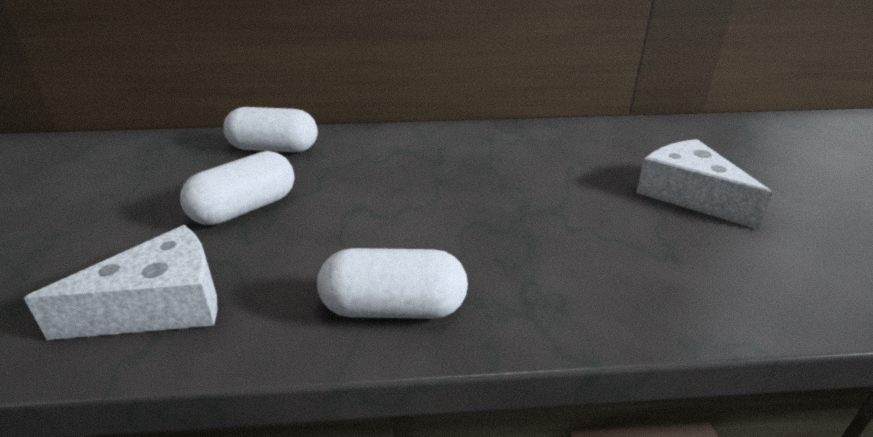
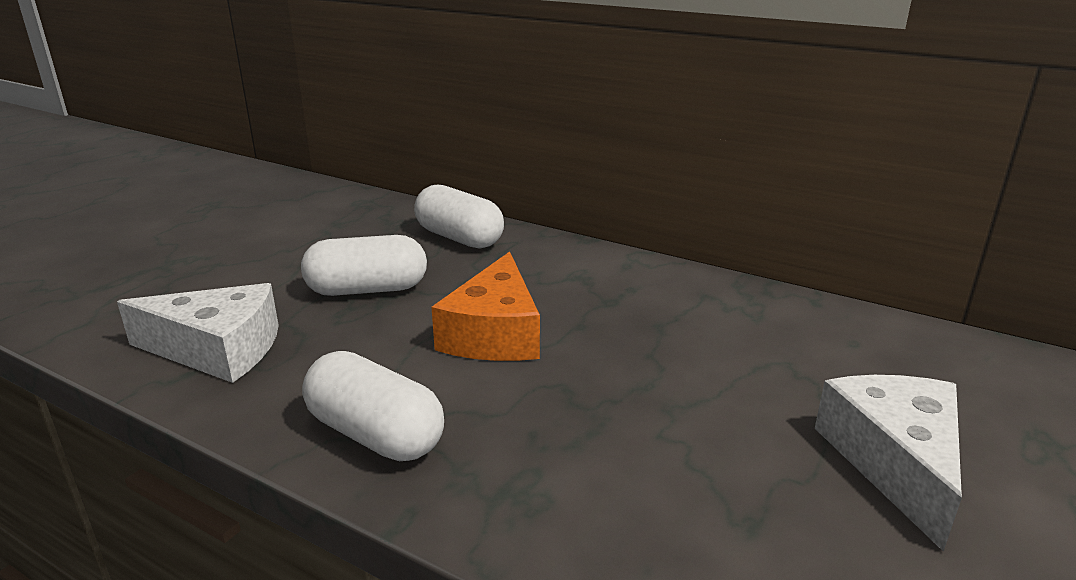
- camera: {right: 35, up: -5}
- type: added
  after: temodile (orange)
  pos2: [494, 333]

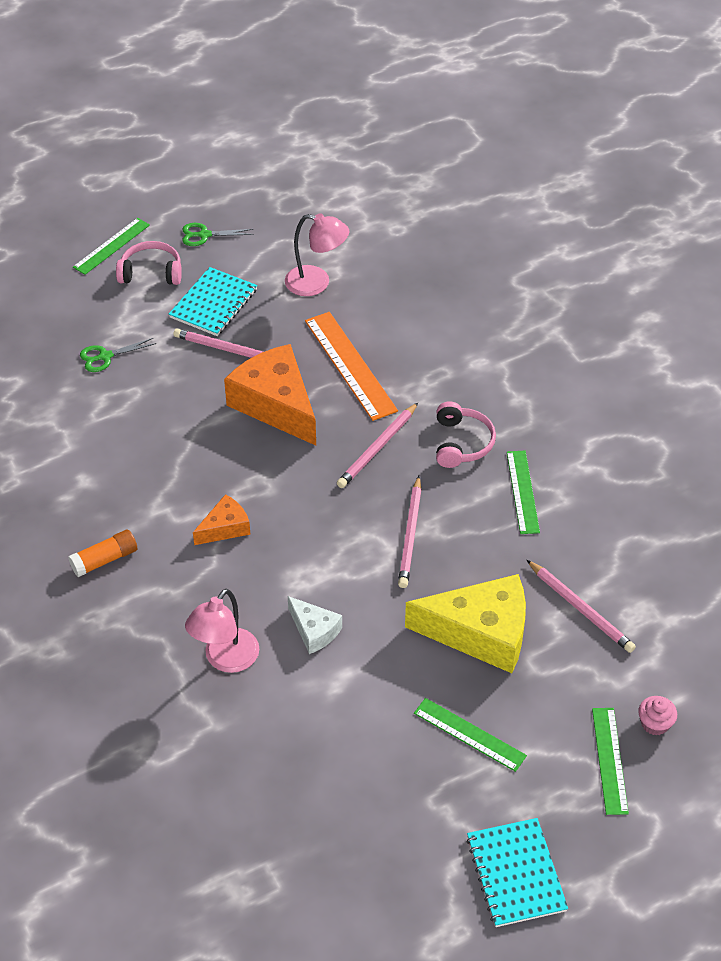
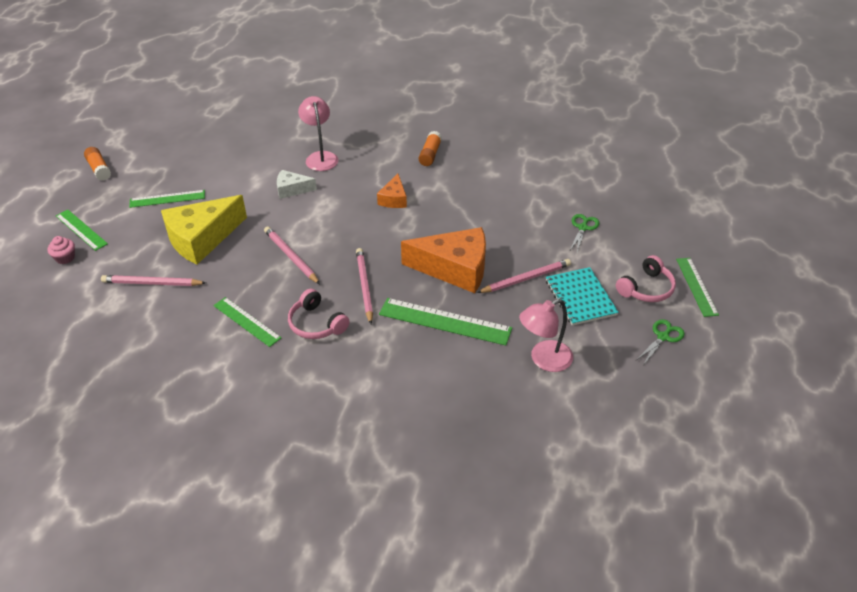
- camera: {right: 135, up: -5}
- type: replaced
  before: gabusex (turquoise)
  after: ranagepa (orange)
  pos1: [516, 874]
  pos2: [99, 169]
- type: recoloured
  before: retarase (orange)
  after: retarase (green)
  pos1: [350, 365]
  pos2: [445, 321]

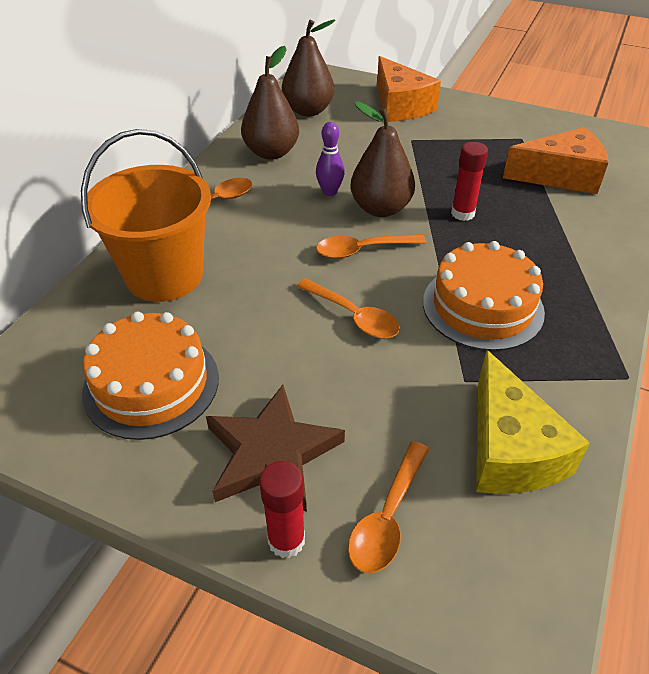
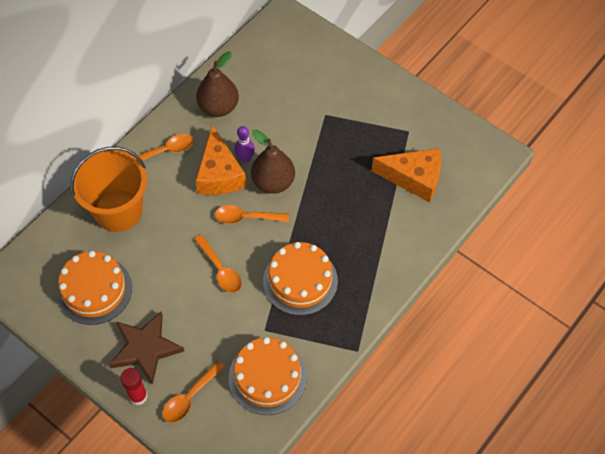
- camera: {right: 15, up: 15}
- type: removed
  before: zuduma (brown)
  pos1: [308, 111]
- type: removed
  before: ranagepa (red)
  pos1: [462, 213]
- type: moved
  before: temodile (orange)
  pos1: [400, 106]
  pos2: [219, 174]
- type: replaced
  before: temodile (yellow)
  after: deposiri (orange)
  pos1: [510, 449]
  pos2: [267, 377]

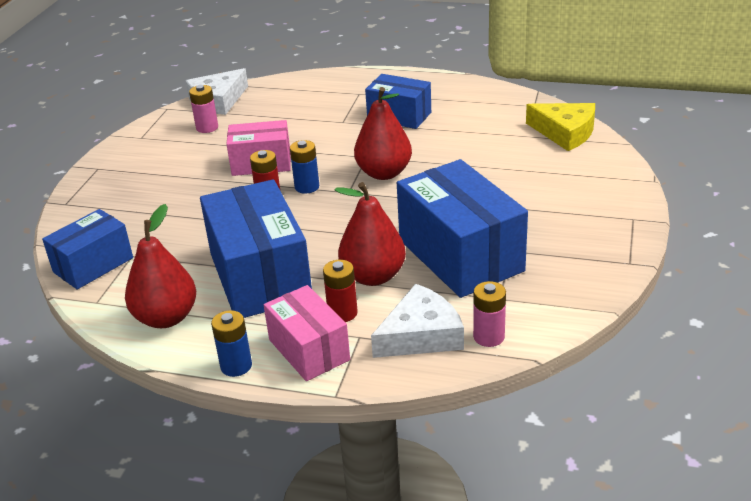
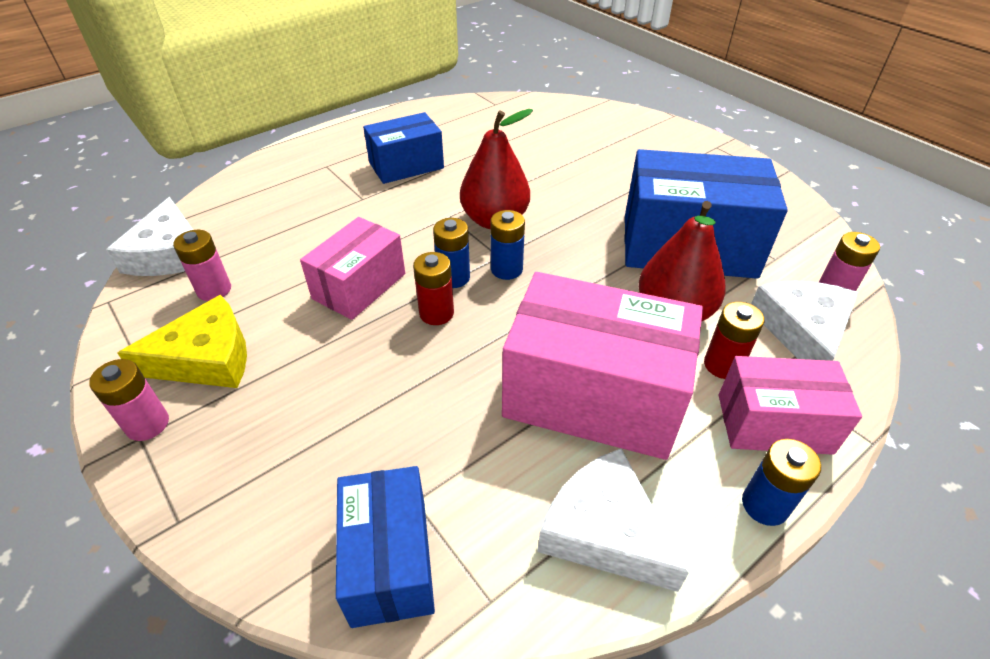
- camera: {right: -55, up: 10}
- type: added
  after: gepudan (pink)
  pos2: [147, 424]
- type: added
  after: gepudan (blue)
  pos2: [506, 269]
- type: moved
  before: temodile (yellow)
  pos1: [565, 132]
  pos2: [206, 358]
- type: replaced
  before: zuduma (red)
  after: temodile (white)
  pos1: [166, 318]
  pos2: [604, 530]
- type: recoloured
  before: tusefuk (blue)
  after: tusefuk (pink)
  pos1: [260, 276]
  pos2: [593, 396]

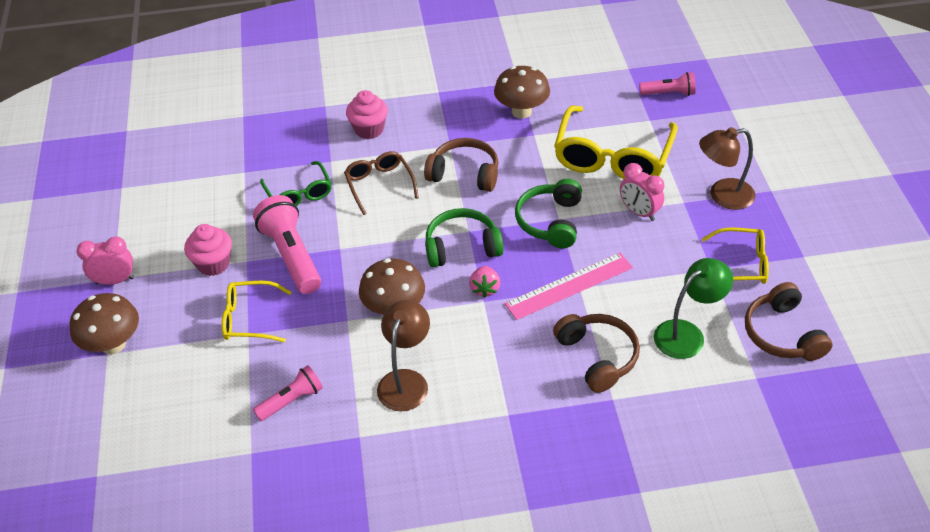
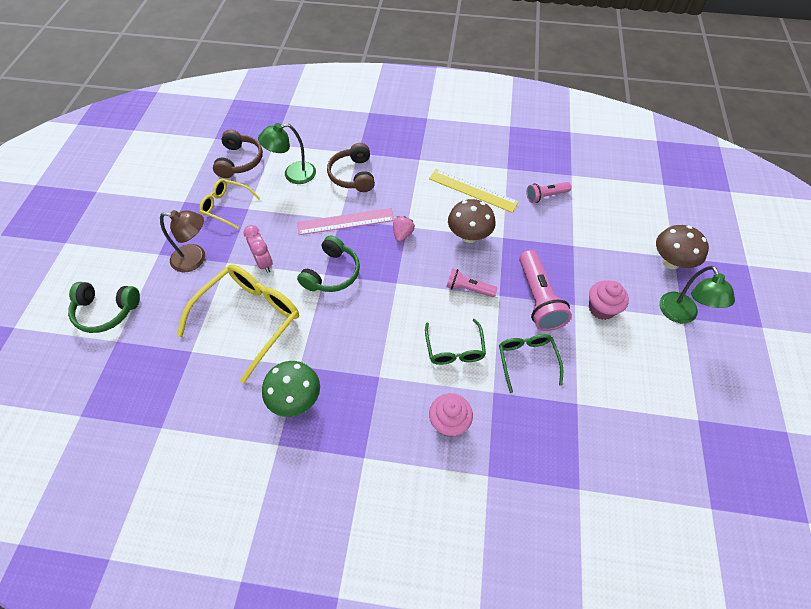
- camera: {right: -165, up: 10}
- type: removed
  before: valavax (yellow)
  pos1: [250, 318]
- type: removed
  before: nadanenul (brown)
  pos1: [465, 173]
- type: moved
  before: nadanenul (green)
  pos1: [462, 247]
  pos2: [106, 311]
- type: moved
  before: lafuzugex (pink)
  pos1: [669, 93]
  pos2: [468, 289]
- type: replaced
  before: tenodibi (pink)
  after: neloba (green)
  pos1: [115, 281]
  pos2: [681, 315]
- type: replaced
  before: neloba (brown)
  after: retarase (yellow)
  pos1: [406, 381]
  pos2: [473, 190]
- type: recoloured
  before: valavax (brown)
  after: valavax (green)
  pos1: [380, 185]
  pos2: [454, 348]
- type: recoloured
  before: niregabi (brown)
  after: niregabi (green)
  pos1: [521, 111]
  pos2: [296, 399]

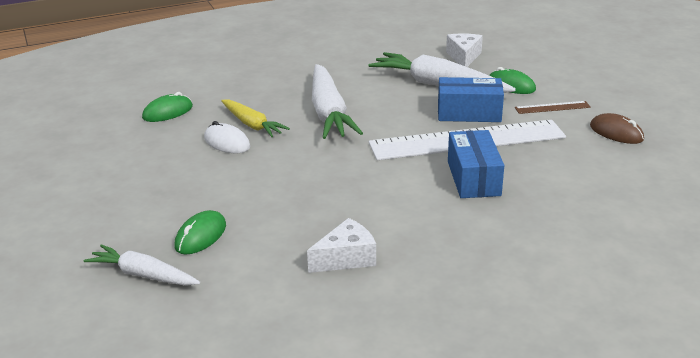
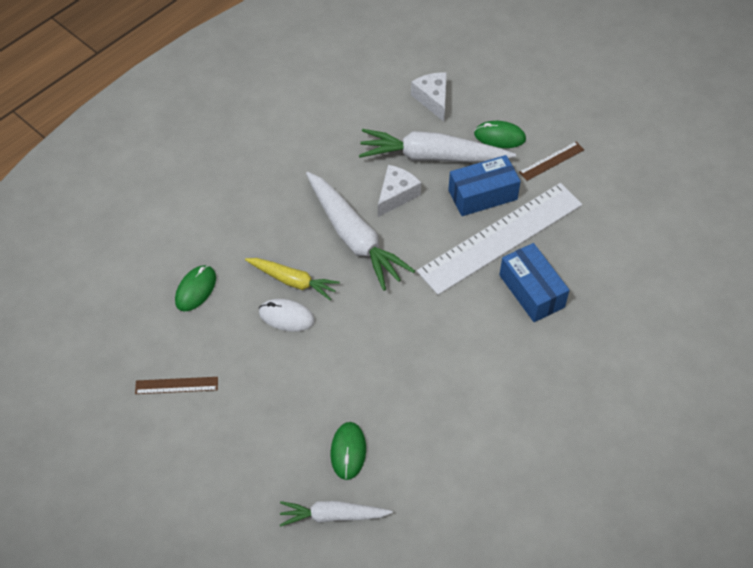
- camera: {right: -25, up: 25}
- type: removed
  before: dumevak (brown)
  pos1: [616, 133]
- type: added
  after: retarase (brown)
  pos2: [176, 385]
- type: moved
  before: temodile (white)
  pos1: [346, 258]
  pos2: [396, 195]

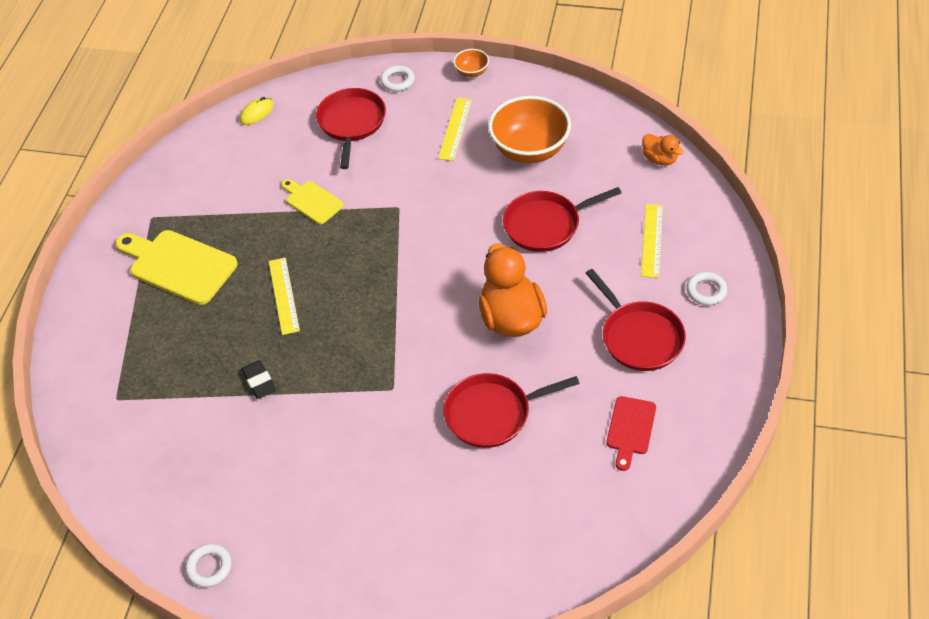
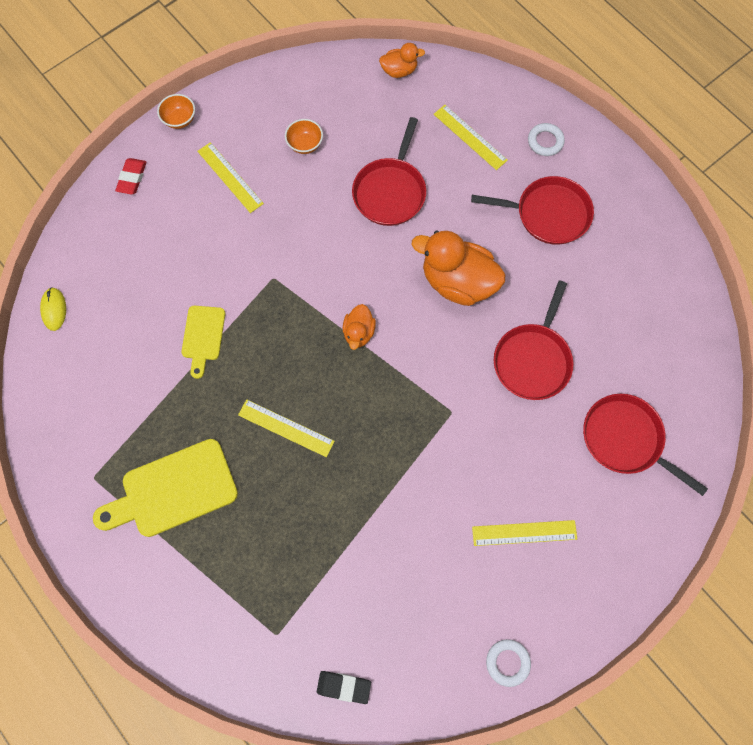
- camera: {right: -55, up: 20}
- type: removed
  before: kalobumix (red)
  pos1: [630, 429]
- type: added
  after: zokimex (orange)
  pos2: [359, 332]
- type: added
  after: retarase (yellow)
  pos2: [524, 533]
- type: moved
  before: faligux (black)
  pos1: [259, 382]
  pos2: [343, 686]
- type: moved
  before: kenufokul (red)
  pos1: [351, 123]
  pos2: [625, 439]
- type: replaced
  before: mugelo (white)
  after: faligux (red)
  pos1: [397, 81]
  pos2: [132, 178]
- type: turned
  before: kalobumix (yellow)
  pos1: [312, 201]
  pos2: [203, 337]
  turn: -75
- type: resized
  before: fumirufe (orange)
  pos1: [529, 150]
  pos2: [305, 144]
  scale: 0.46

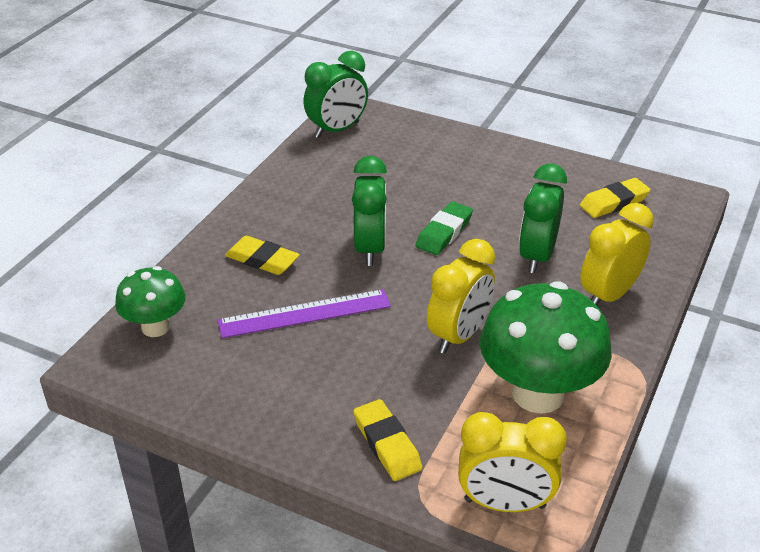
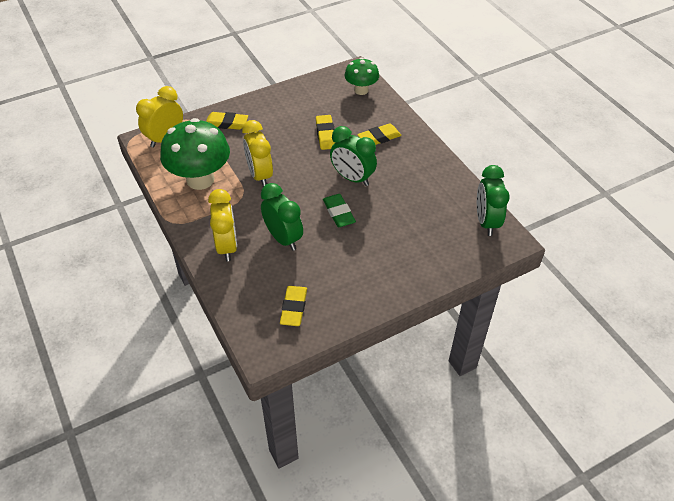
- camera: {right: 125, up: 10}
- type: replaced
  before: retarase (purple)
  after: faligux (yellow)
  pos1: [304, 313]
  pos2: [325, 135]

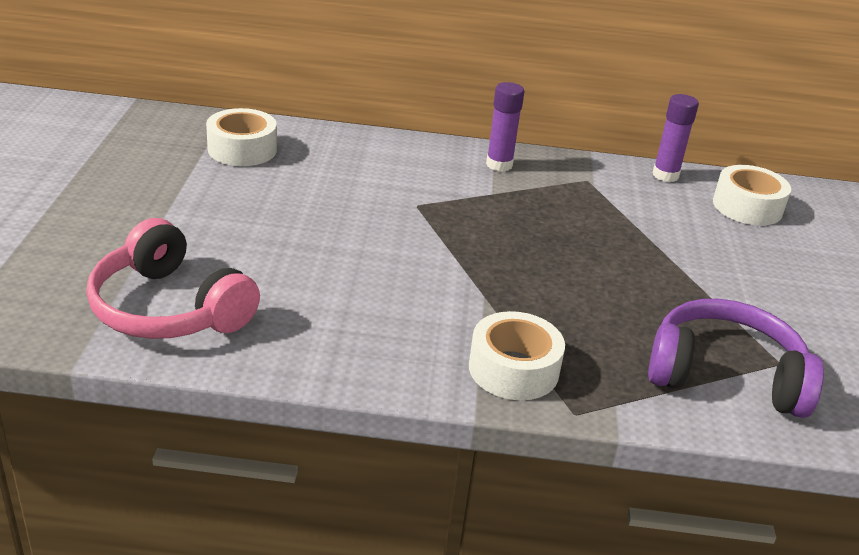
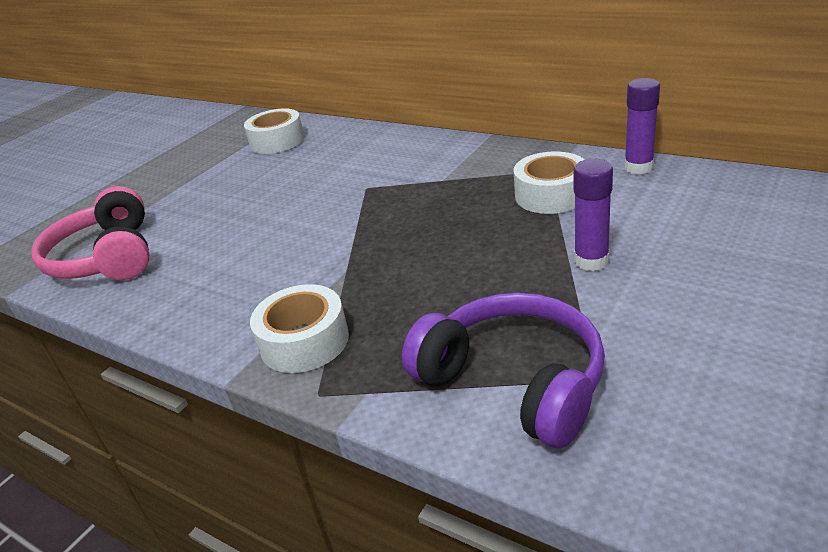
- camera: {right: 35, up: 0}
- type: moved
  before: ranagepa (purple)
  pos1: [499, 165]
  pos2: [591, 261]
- type: moved
  before: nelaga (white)
  pos1: [747, 207]
  pos2: [551, 195]

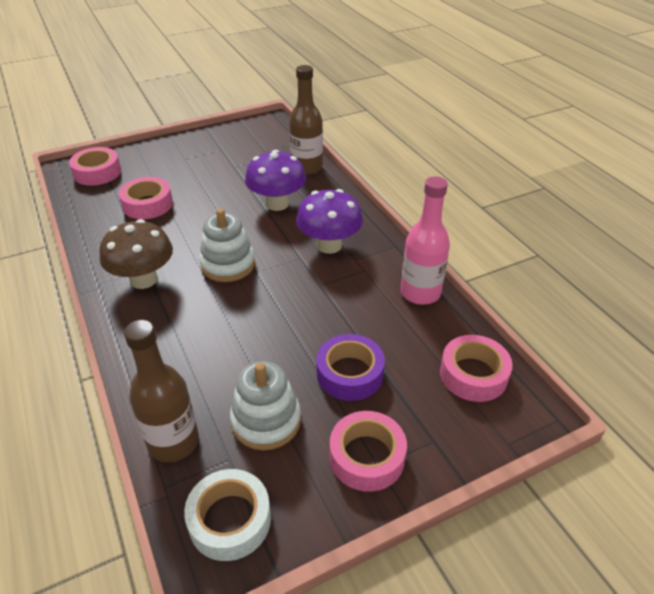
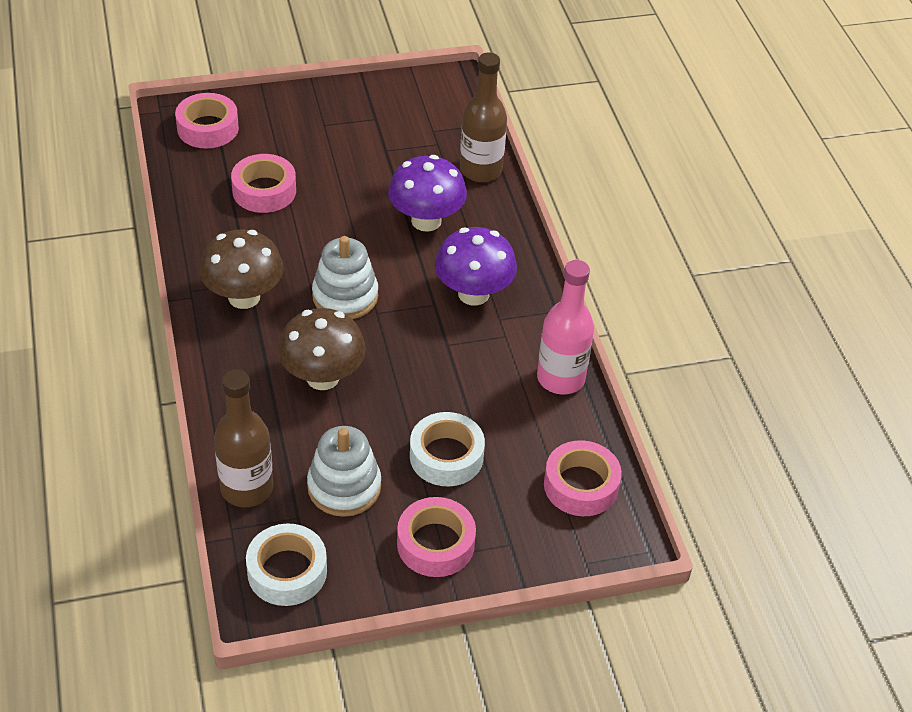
- camera: {right: 10, up: 5}
- type: added
  after: niregabi (brown)
  pos2: [322, 377]
- type: recoloured
  before: nelaga (purple)
  after: nelaga (white)
  pos1: [349, 373]
  pos2: [446, 456]

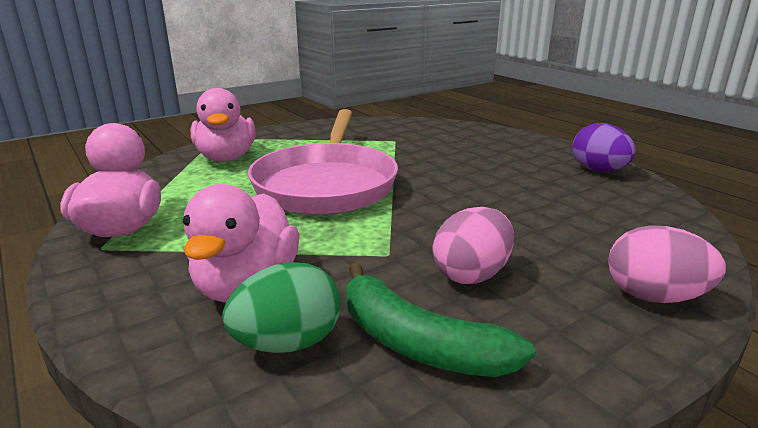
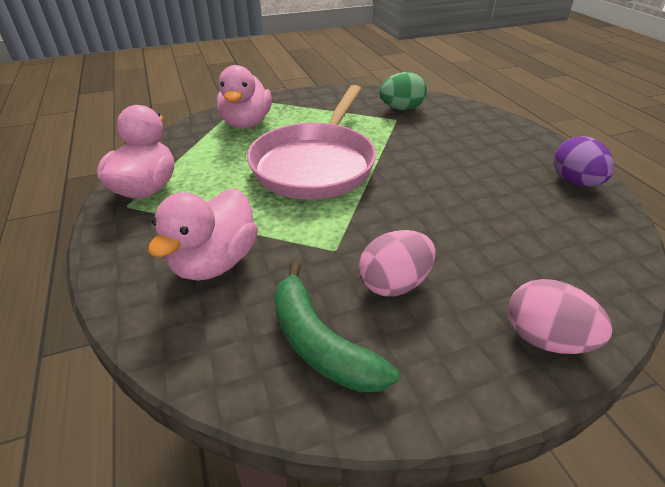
- camera: {right: 15, up: 15}
- type: moved
  before: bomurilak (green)
  pos1: [288, 343]
  pos2: [401, 108]

